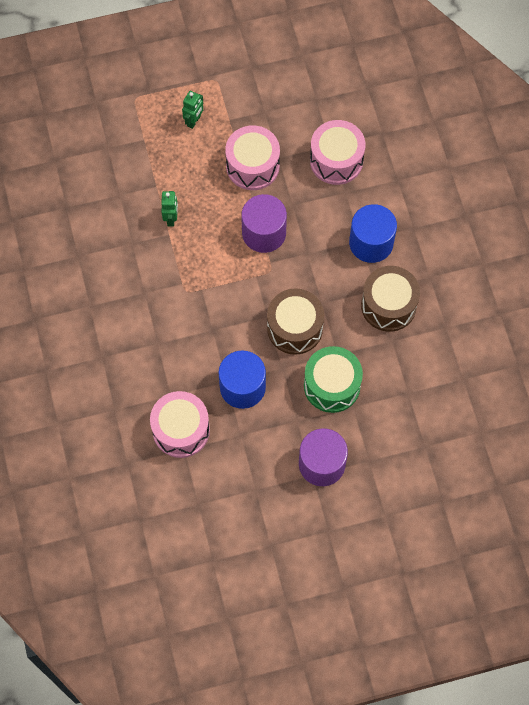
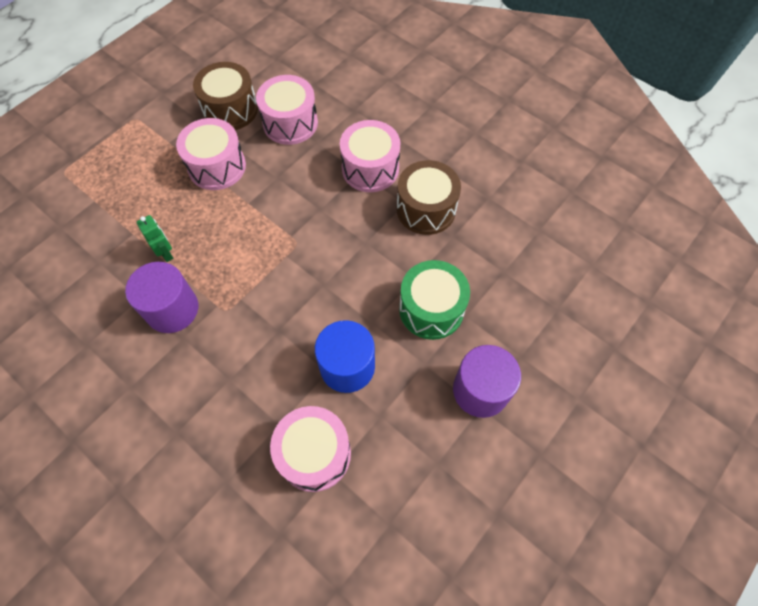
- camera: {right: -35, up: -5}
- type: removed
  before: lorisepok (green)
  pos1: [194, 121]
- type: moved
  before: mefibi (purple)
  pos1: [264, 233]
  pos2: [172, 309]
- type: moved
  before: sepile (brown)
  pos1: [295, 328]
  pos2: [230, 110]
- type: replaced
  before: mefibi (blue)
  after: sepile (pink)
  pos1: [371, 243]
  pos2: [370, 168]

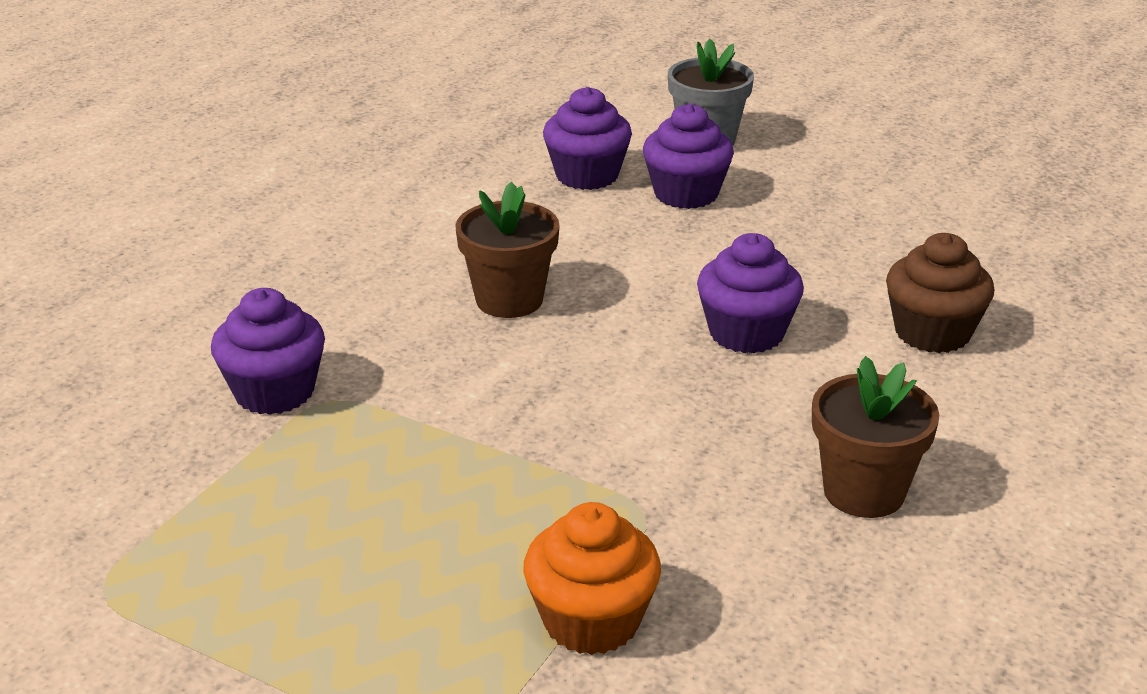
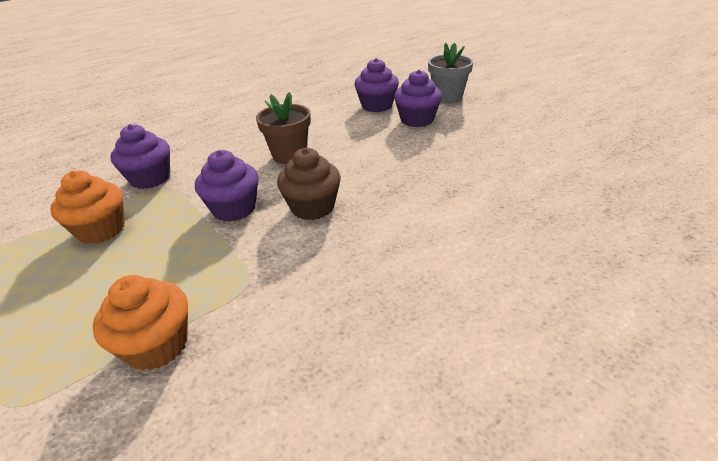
- camera: {right: 25, up: 5}
- type: removed
  before: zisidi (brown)
  pos1: [864, 492]
- type: added
  after: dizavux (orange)
  pos2: [101, 230]
- type: moved
  before: dizavux (purple)
  pos1: [746, 333]
  pos2: [234, 208]
- type: moved
  before: dizavux (brown)
  pos1: [932, 333]
  pos2: [312, 207]

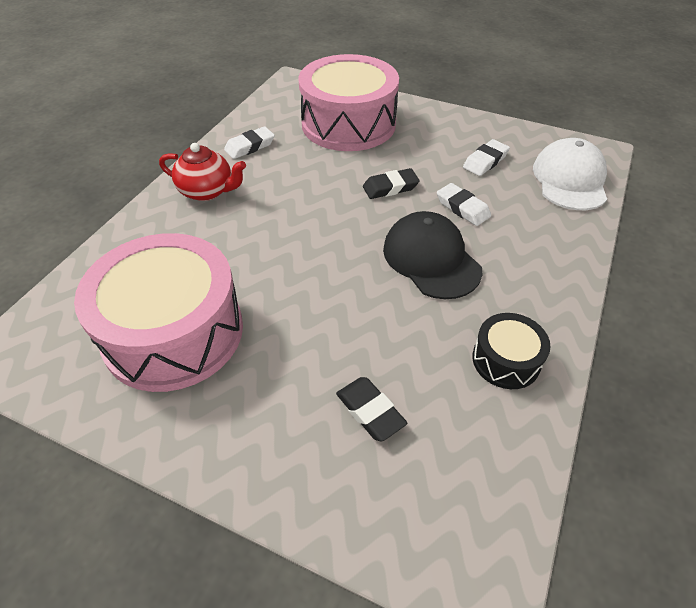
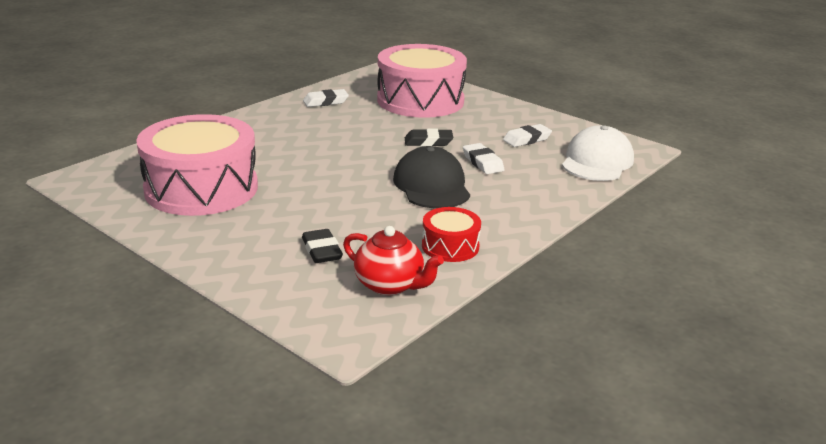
- camera: {right: 15, up: -20}
- type: moved
  before: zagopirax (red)
  pos1: [207, 191]
  pos2: [390, 285]
- type: recoloured
  before: sepile (black)
  after: sepile (red)
  pos1: [506, 360]
  pos2: [450, 246]

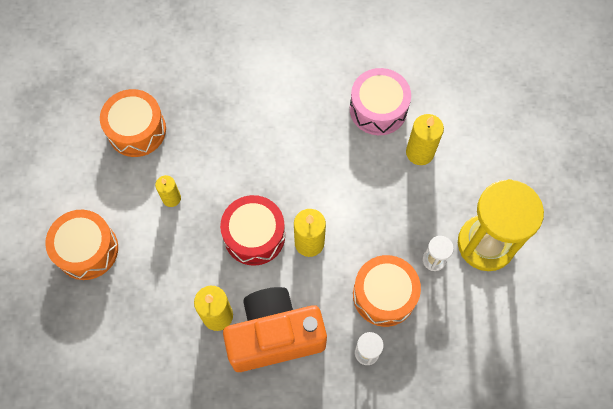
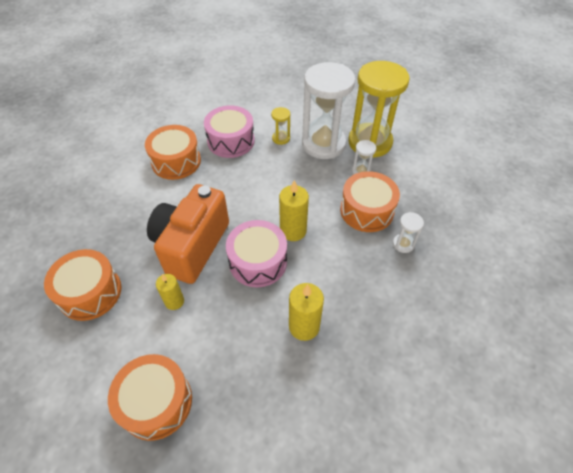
- camera: {right: -55, up: -15}
- type: added
  after: sepile (orange)
  pos2: [176, 161]
- type: added
  after: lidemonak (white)
  pos2: [323, 144]
- type: moved
  before: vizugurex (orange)
  pos1: [274, 336]
  pos2: [192, 246]
- type: replaced
  before: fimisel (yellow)
  after: lidemonak (yellow)
  pos1: [420, 152]
  pos2: [281, 138]
- type: recoloured
  before: sepile (red)
  after: sepile (pink)
  pos1: [254, 235]
  pos2: [258, 261]

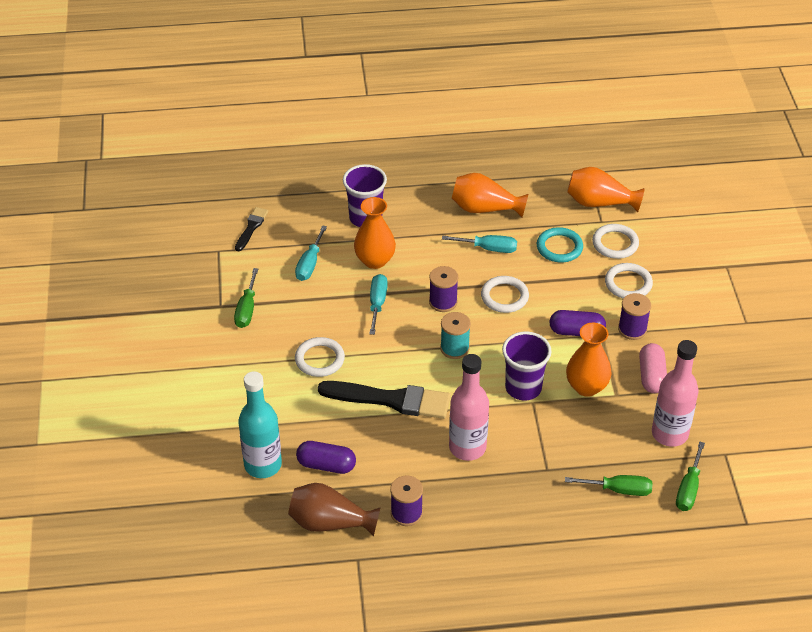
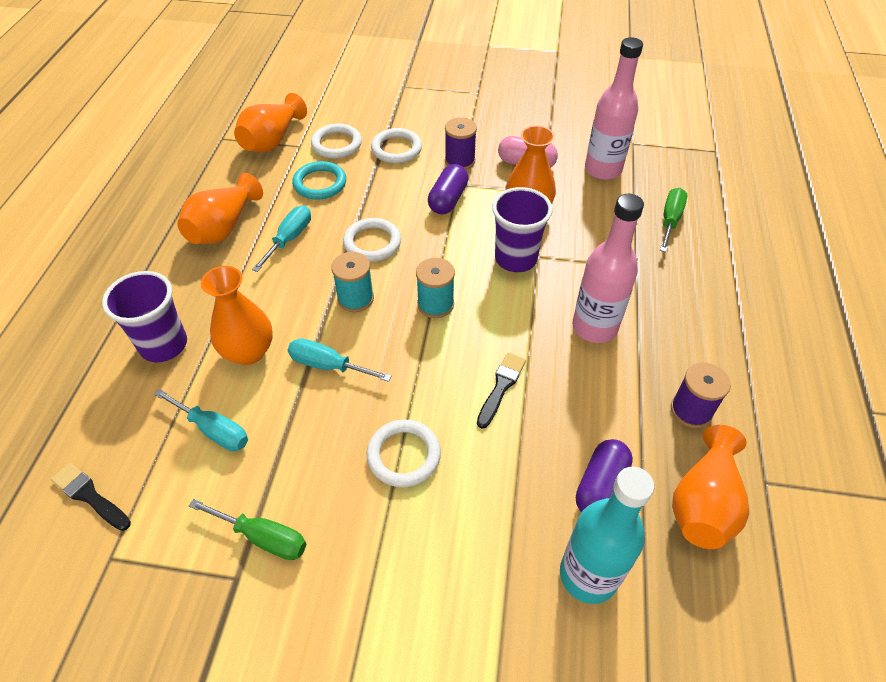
- camera: {right: -75, up: 5}
- type: removed
  before: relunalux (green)
  pos1: [688, 489]
- type: recoloured
  before: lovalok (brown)
  after: lovalok (orange)
  pos1: [330, 523]
  pos2: [703, 503]
- type: recoloured
  before: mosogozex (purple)
  after: mosogozex (turquoise)
  pos1: [443, 302]
  pos2: [355, 298]
- type: resized
  before: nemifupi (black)
  pos1: [390, 400]
  pos2: [501, 387]
  scale: 0.52

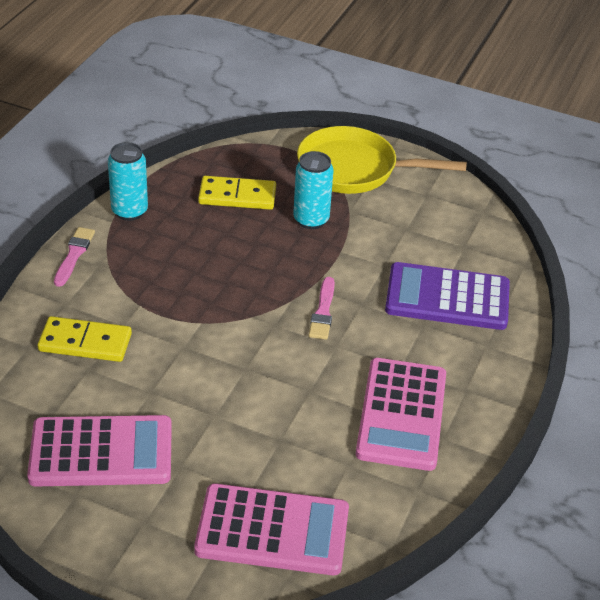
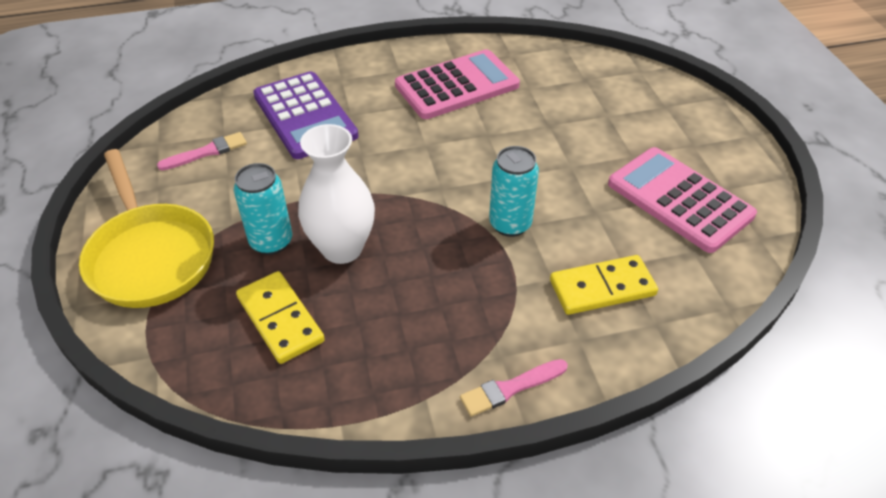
- camera: {right: -125, up: 5}
- type: removed
  before: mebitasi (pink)
  pos1: [272, 530]
- type: added
  after: lovalok (white)
  pos2: [342, 248]
- type: moved
  before: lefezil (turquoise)
  pos1: [129, 211]
  pos2: [510, 224]
- type: moved
  before: nemifupi (pink)
  pos1: [323, 312]
  pos2: [206, 152]
- type: turned
  before: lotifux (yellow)
  pos1: [85, 343]
  pos2: [602, 288]
  turn: -75

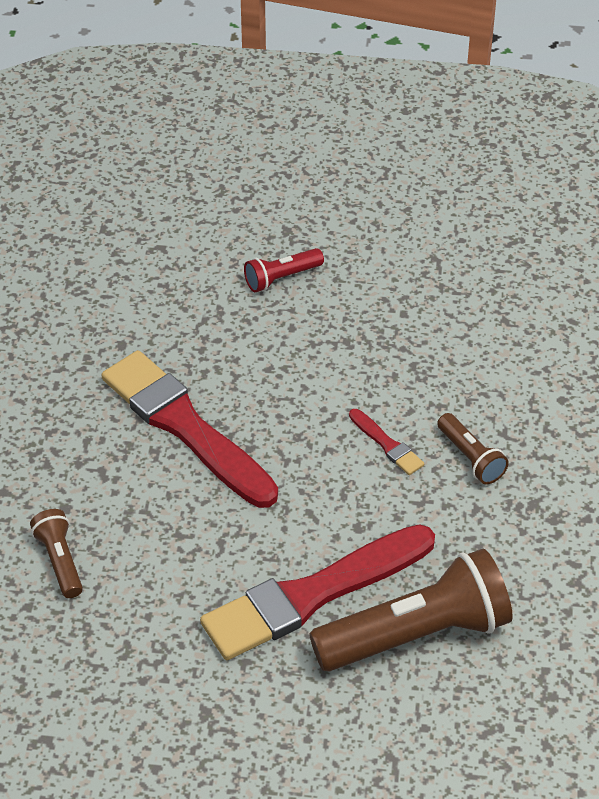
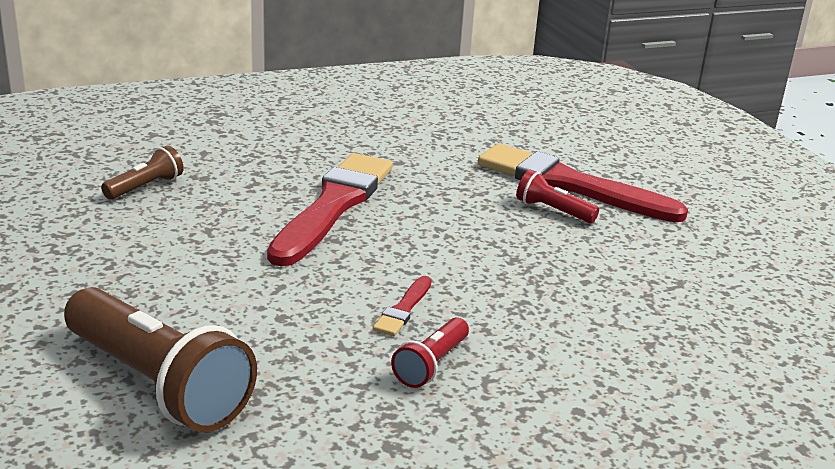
- camera: {right: 60, up: -20}
- type: moved
  before: nemifupi (red)
  pos1: [312, 595]
  pos2: [570, 185]
- type: recoloured
  before: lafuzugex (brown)
  after: lafuzugex (red)
  pos1: [471, 458]
  pos2: [431, 365]

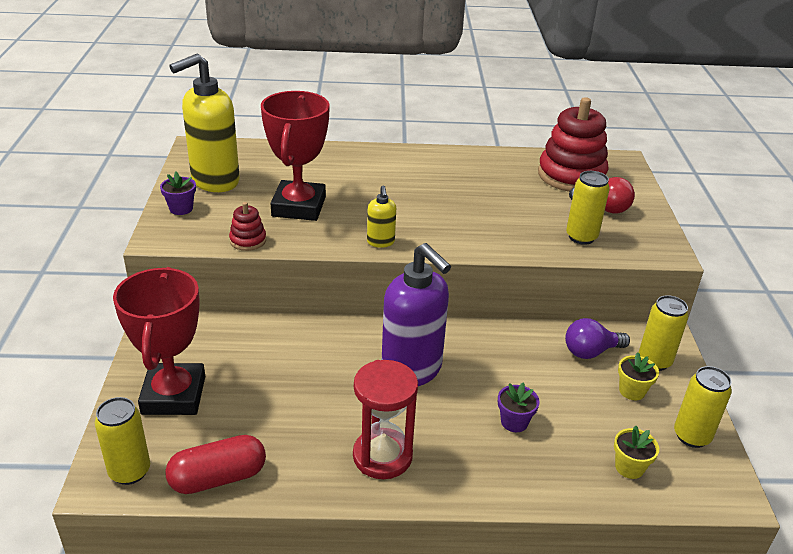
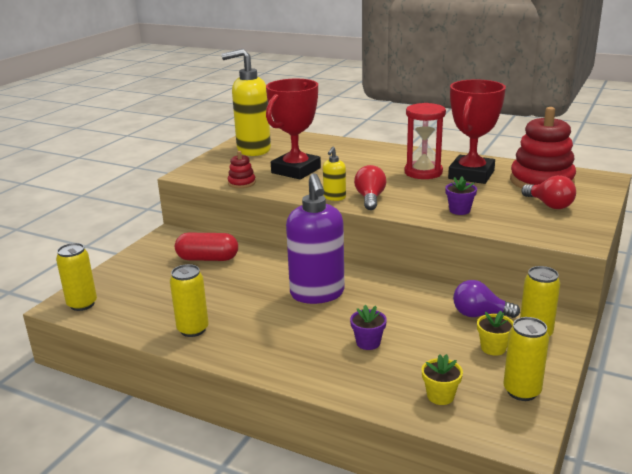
- camera: {right: 30, up: -10}
- type: added
  after: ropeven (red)
  pos2: [370, 198]
- type: moved
  before: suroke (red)
  pos1: [173, 395]
  pos2: [471, 175]
- type: moved
  before: zisidi (purple)
  pos1: [181, 209]
  pos2: [459, 210]
- type: moved
  before: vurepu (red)
  pos1: [218, 478]
  pos2: [207, 259]
- type: moved
  before: lidemonak (red)
  pos1: [382, 456]
  pos2: [423, 172]
- type: moved
  before: lefezil (yellow)
  pos1: [581, 237]
  pos2: [193, 329]

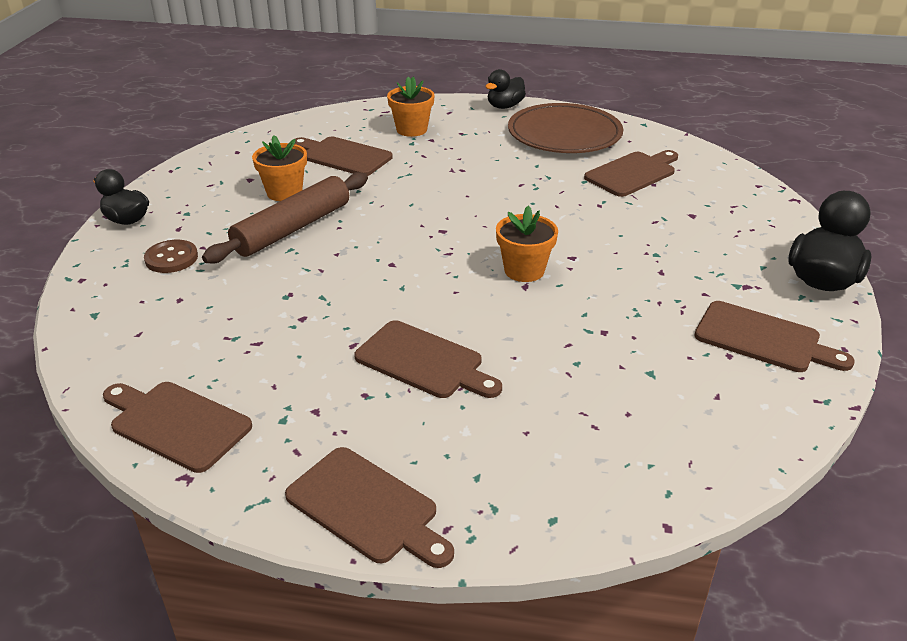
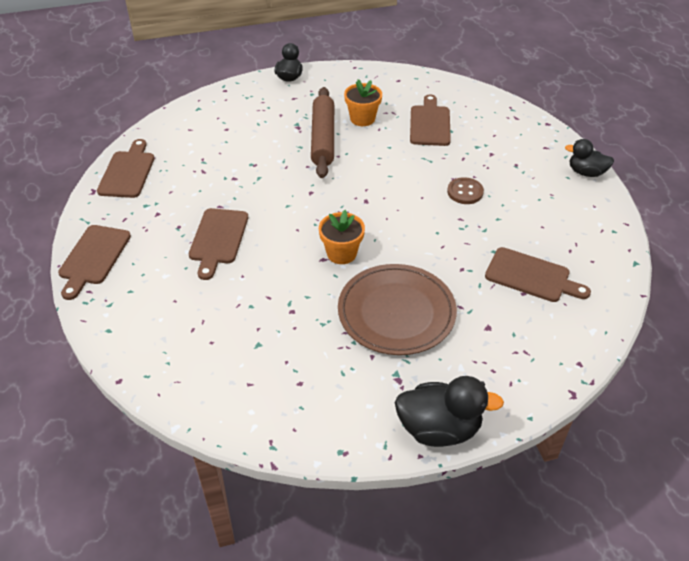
- camera: {right: 65, up: 10}
- type: removed
  before: zisidi (orange)
  pos1: [411, 130]
- type: removed
  before: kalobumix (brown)
  pos1: [763, 339]
- type: moved
  before: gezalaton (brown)
  pos1: [171, 258]
  pos2: [465, 192]
- type: moved
  before: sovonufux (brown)
  pos1: [564, 134]
  pos2: [396, 312]
- type: turned
  before: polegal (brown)
  pos1: [293, 228]
  pos2: [323, 139]
  turn: 75

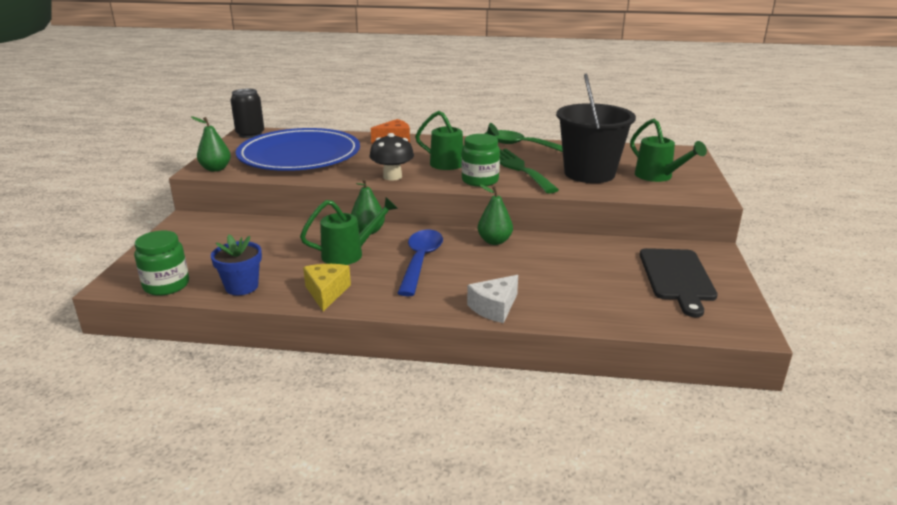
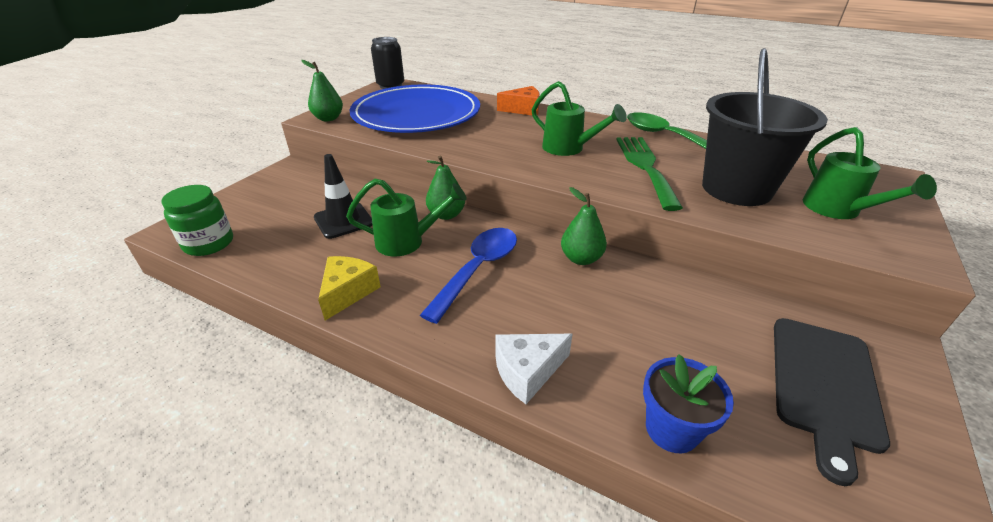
- camera: {right: 20, up: 10}
- type: removed
  before: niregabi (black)
  pos1: [392, 176]
- type: removed
  before: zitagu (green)
  pos1: [480, 180]
- type: added
  after: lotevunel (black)
  pos2: [343, 220]
- type: moved
  before: zisidi (blue)
  pos1: [242, 287]
  pos2: [672, 429]

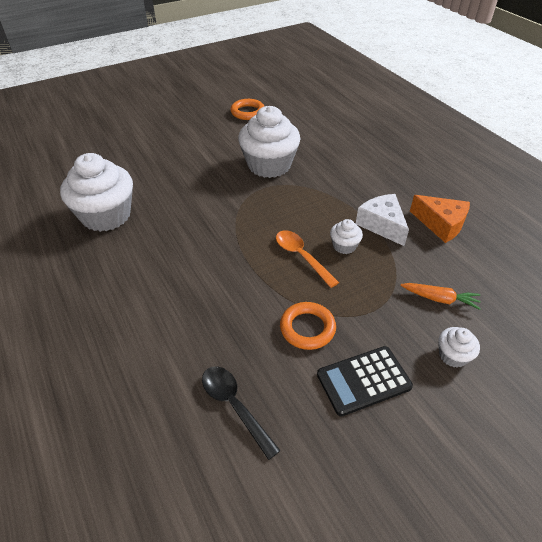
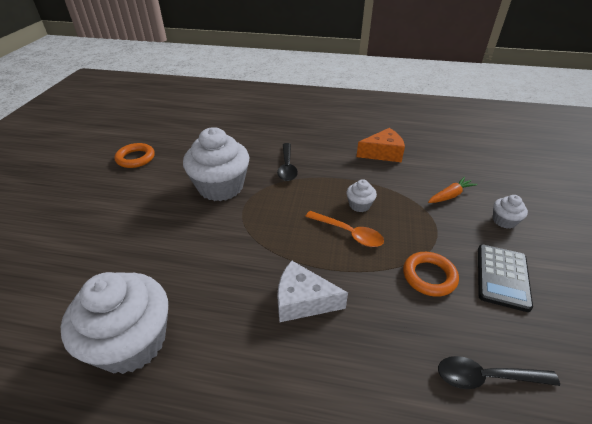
- camera: {right: -50, up: -5}
- type: added
  after: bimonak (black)
  pos2: [287, 167]
- type: moved
  before: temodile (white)
  pos1: [382, 225]
  pos2: [303, 301]
- type: turned
  before: bimonak (orange)
  pos1: [301, 257]
  pos2: [348, 233]
  turn: -150

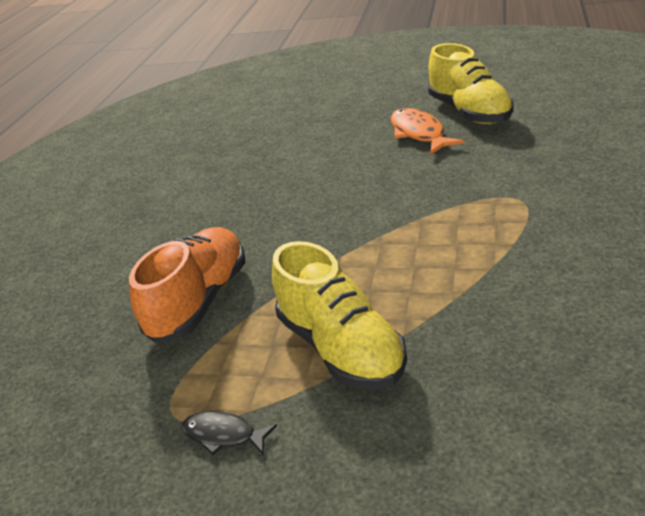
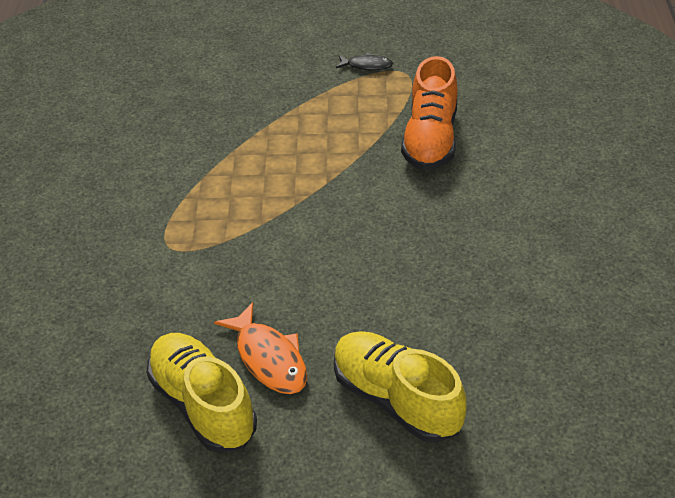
- camera: {right: 165, up: 10}
- type: moved
  before: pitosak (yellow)
  pos1: [341, 348]
  pos2: [396, 399]

